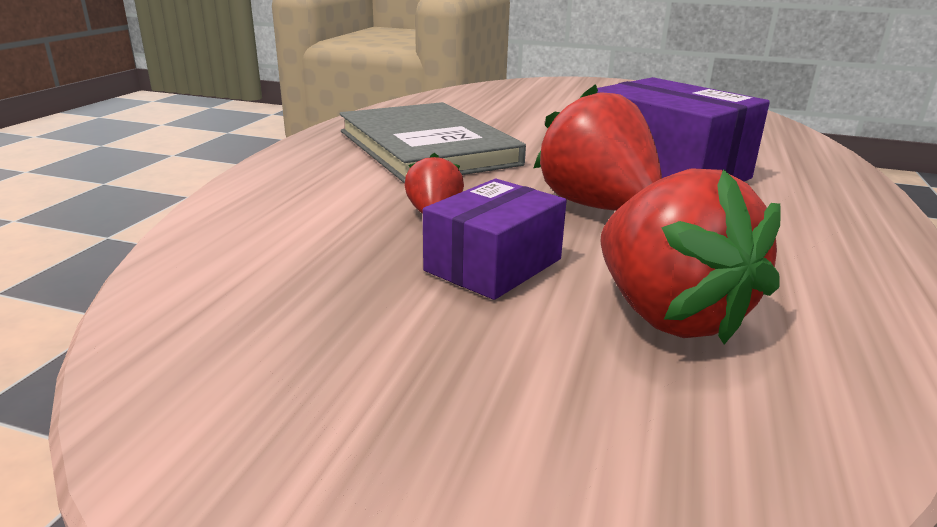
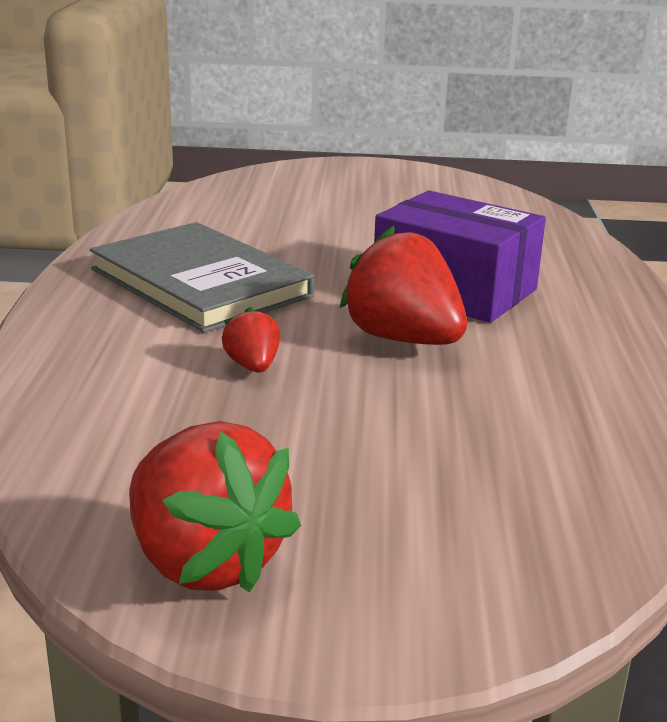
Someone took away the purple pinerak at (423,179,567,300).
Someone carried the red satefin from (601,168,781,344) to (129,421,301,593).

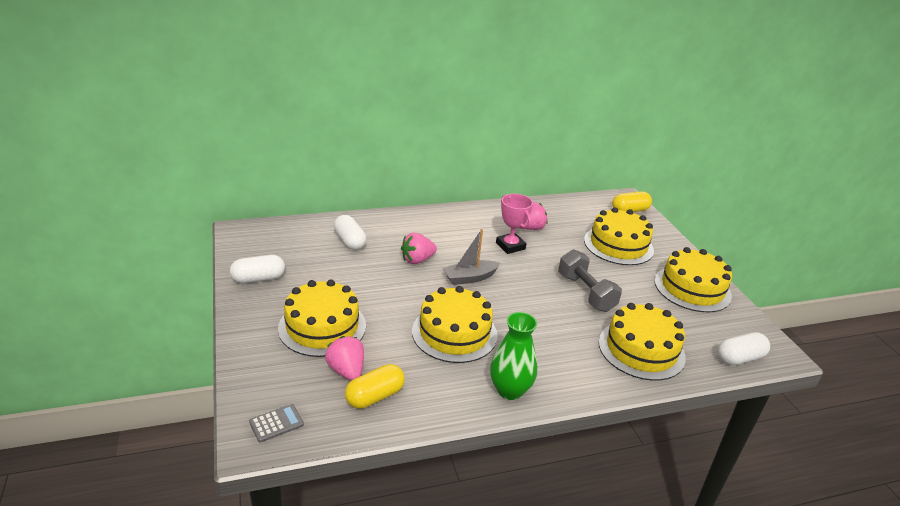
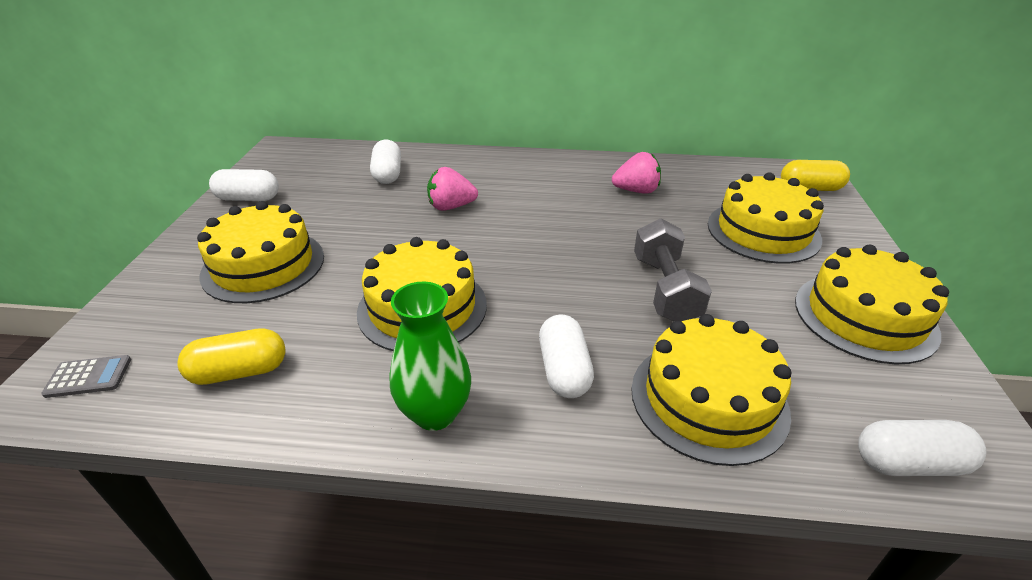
Someone took away the pink satefin at (325,336,364,381).
Someone took away the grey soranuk at (443,229,500,285).
Someone took away the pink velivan at (496,194,533,254).
Someone put down the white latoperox at (539,315,594,398).

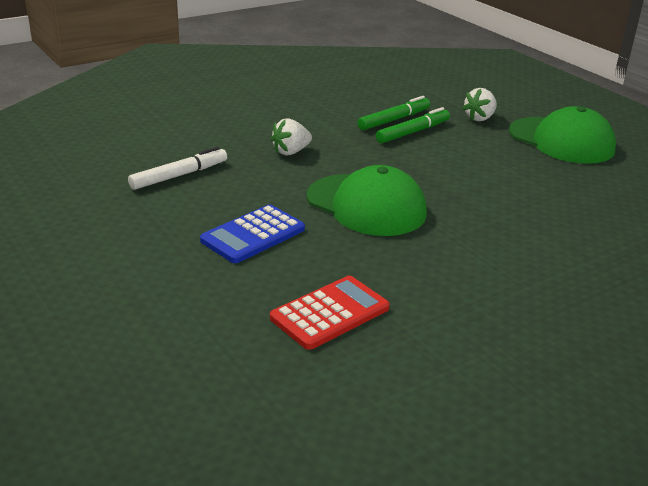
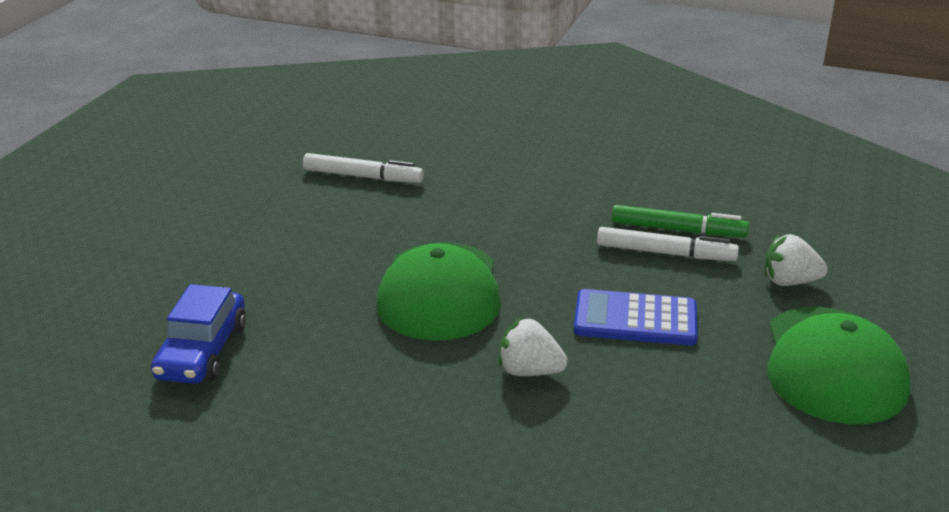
Someone carried the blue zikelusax from (200,204,305,263) to (574,289,698,346).
Someone carried the white satefin from (270,118,312,155) to (499,317,568,376).
Someone swapped the red zikelusax at (270,276,390,350) for the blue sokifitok at (151,284,246,384).
Someone repainted the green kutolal at (376,107,450,143), which became the white kutolal at (597,227,739,261).

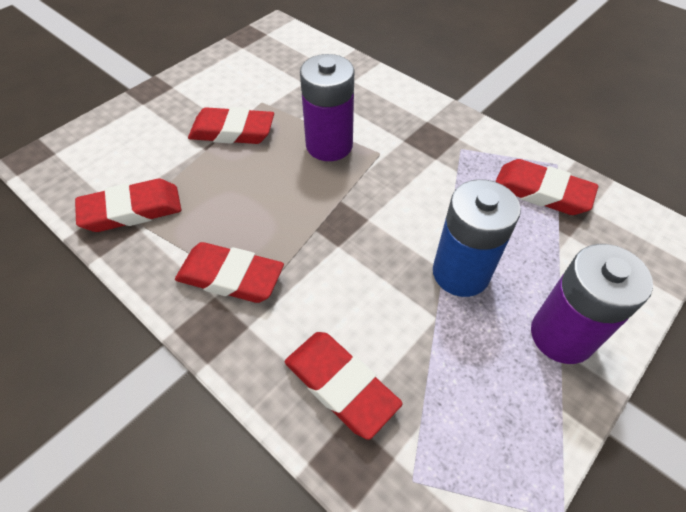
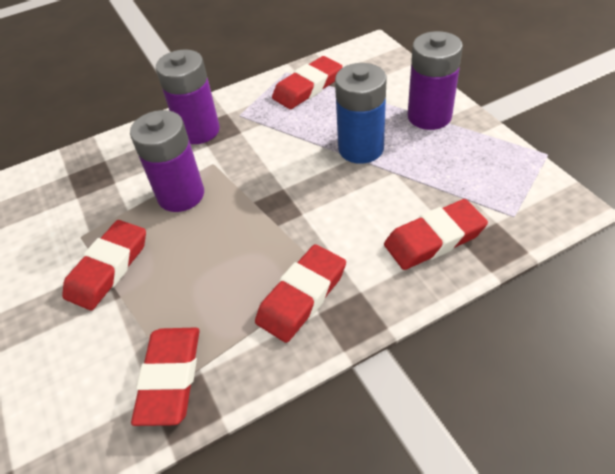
Someone put down the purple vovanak at (156,49,220,144).

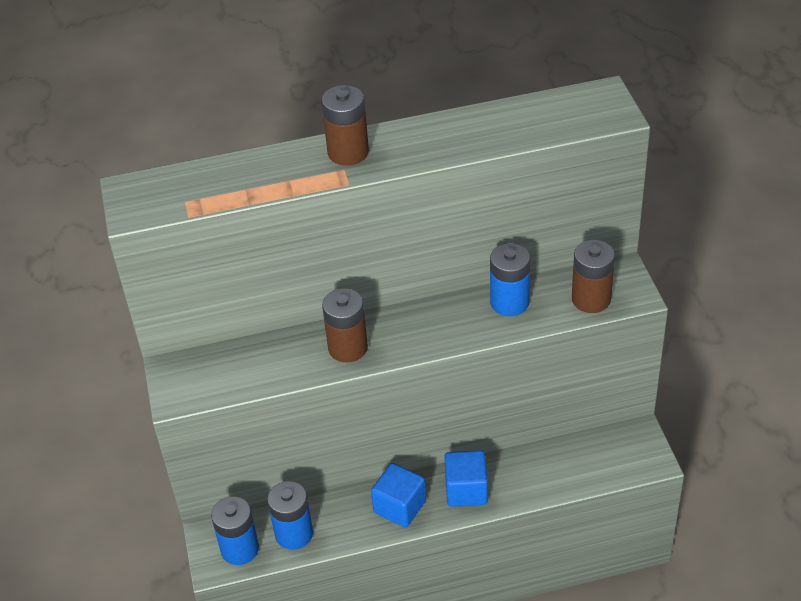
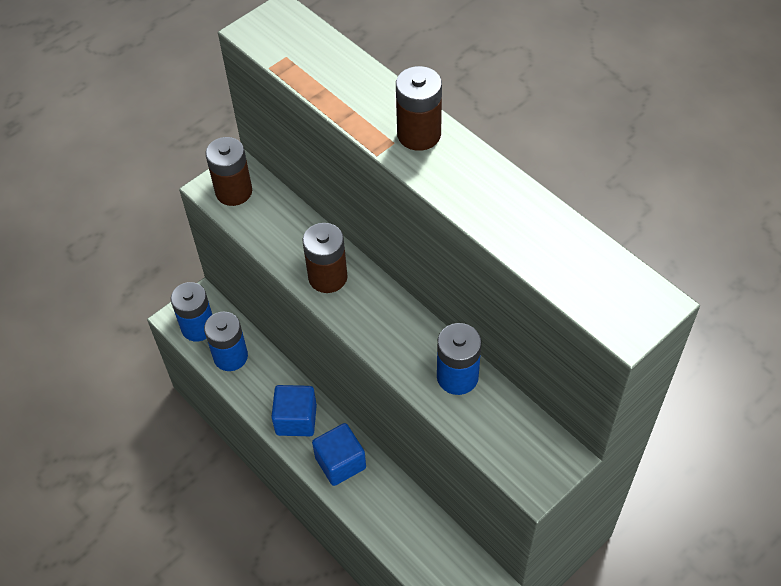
Someone carried the brown vovanak from (572,240,615,313) to (205,137,252,206).

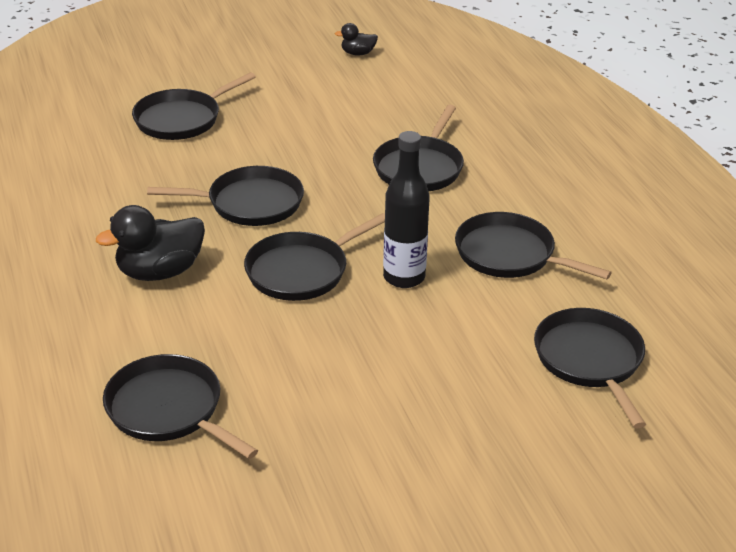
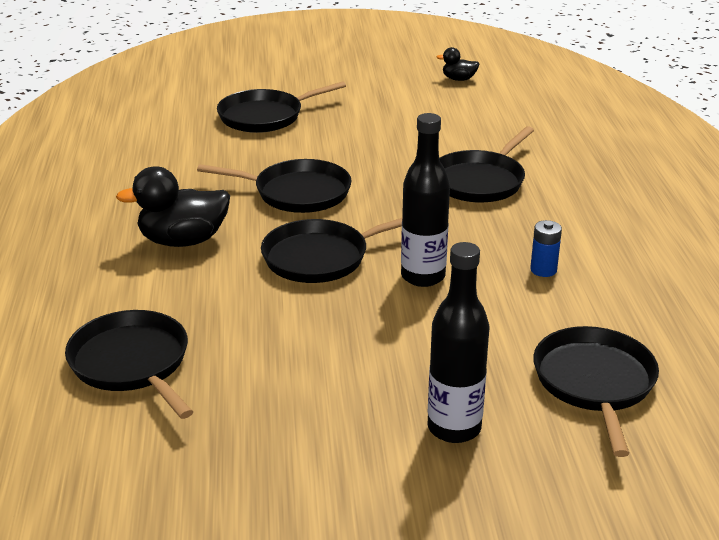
Someone swapped the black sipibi at (455,212,612,279) for the blue vovanak at (530,220,562,277).
Someone put down the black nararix at (428,242,489,443).

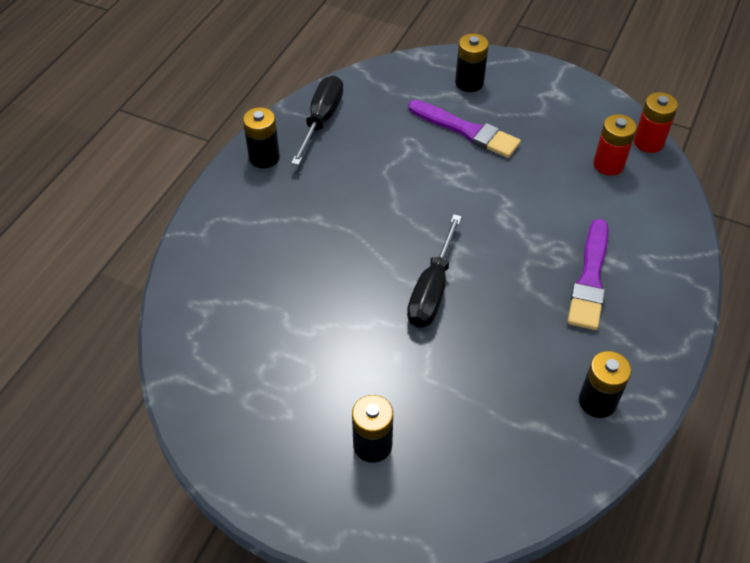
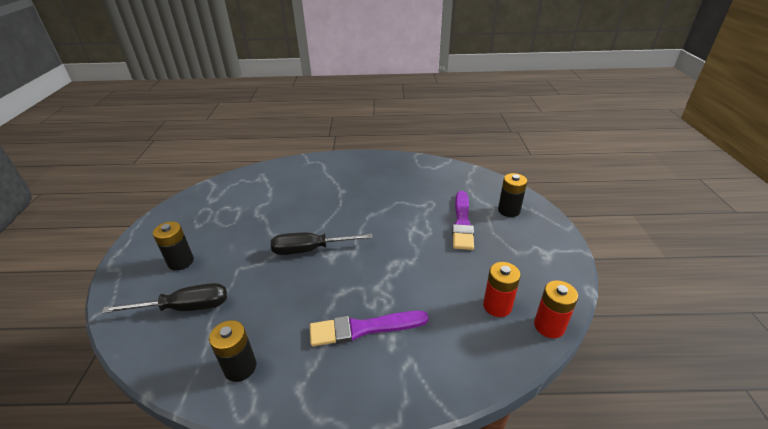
Someone took away the black vovanak at (243,107,280,168).
Someone carried the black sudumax from (291,76,343,165) to (102,283,227,313).

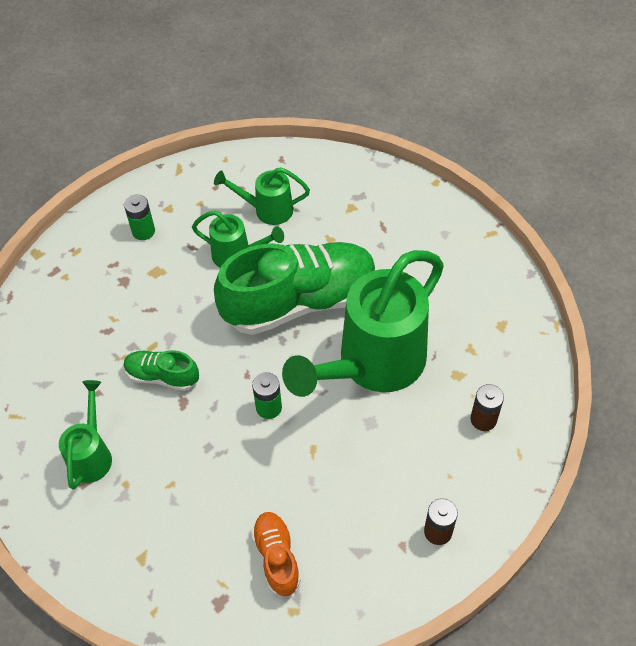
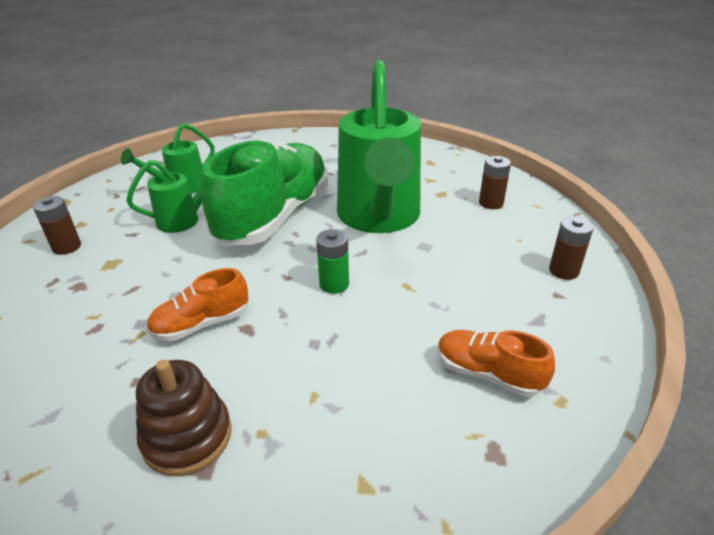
Someone swapped the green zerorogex at (59,380,112,490) for the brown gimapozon at (136,360,232,476).
Someone repainted the green vovanak at (124,194,155,240), which became the brown vovanak at (33,196,81,255).
Someone repainted the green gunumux at (124,350,199,391), which became the orange gunumux at (146,268,249,341).

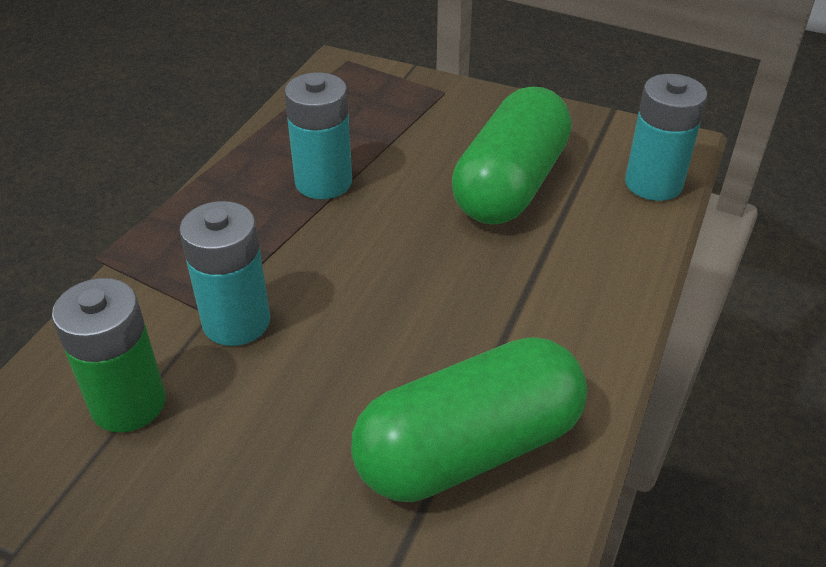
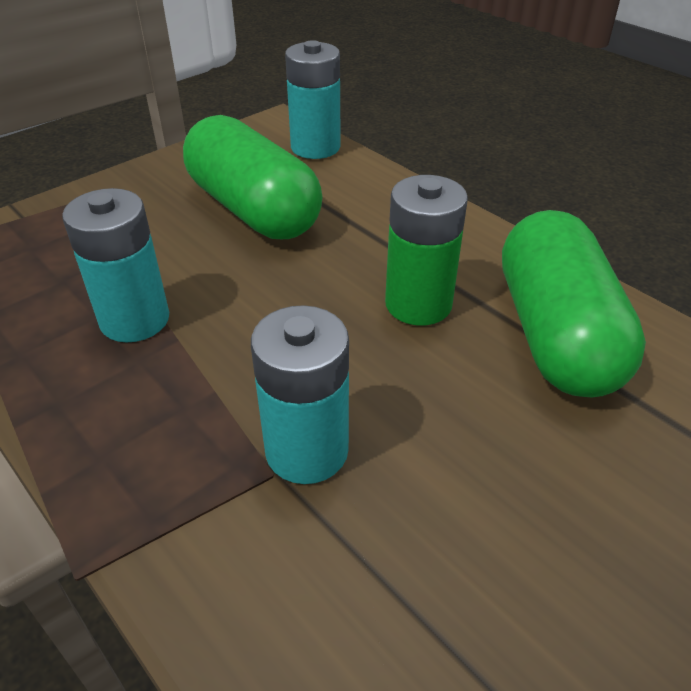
Someone carried the green vovanak from (52,278,166,433) to (385,175,468,326).

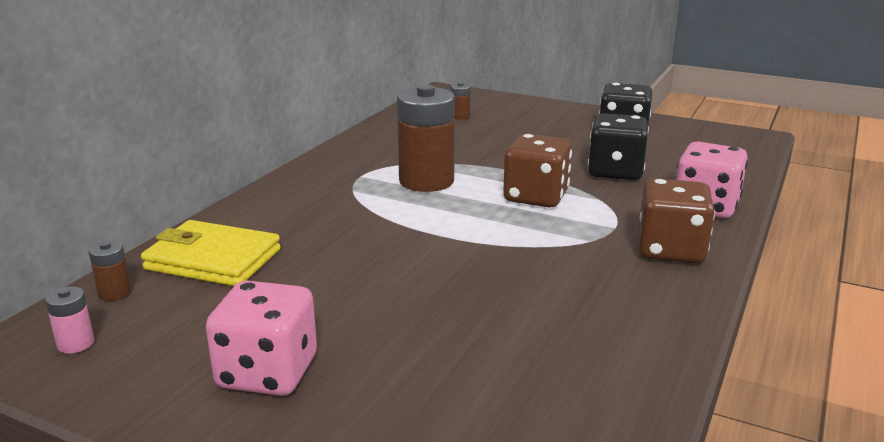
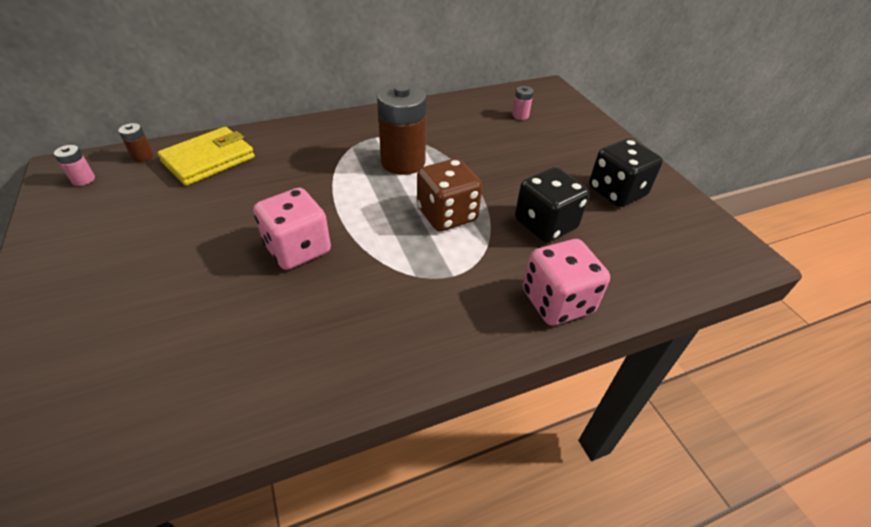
Someone rotated the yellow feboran at (141,220,281,286) by 75 degrees clockwise.
Someone carried the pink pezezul from (206,280,317,396) to (253,188,331,270).
Someone repainted the brown vovanak at (450,82,470,120), which became the pink vovanak at (512,86,534,120).
Someone took away the brown pezezul at (639,178,715,263).

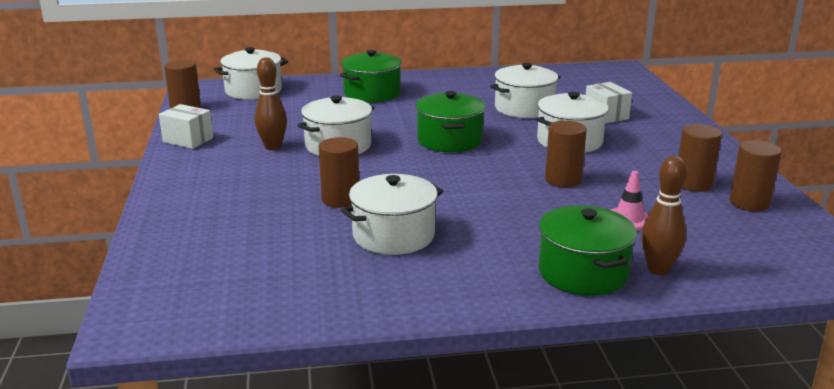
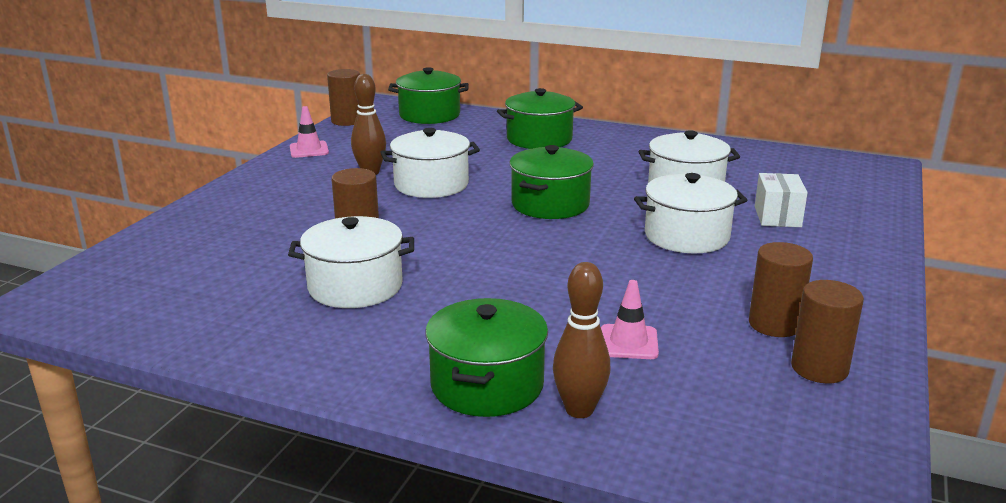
Someone swapped the white pinerak at (159,104,213,149) for the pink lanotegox at (290,106,329,158).
Someone repainted the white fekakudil at (213,47,288,100), which became the green fekakudil at (388,67,469,124).
Someone took away the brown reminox at (545,120,587,187).

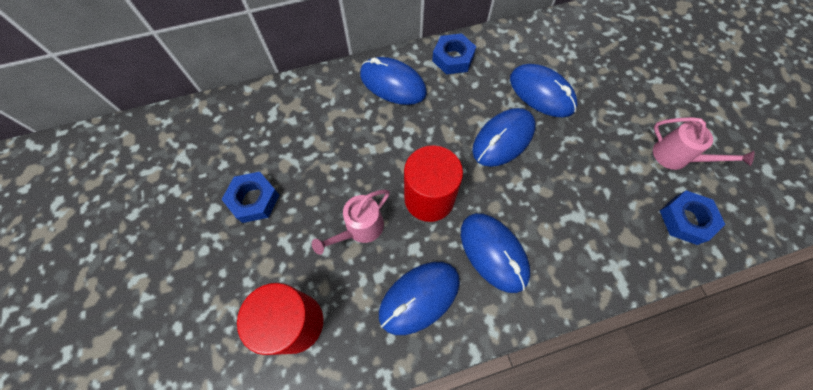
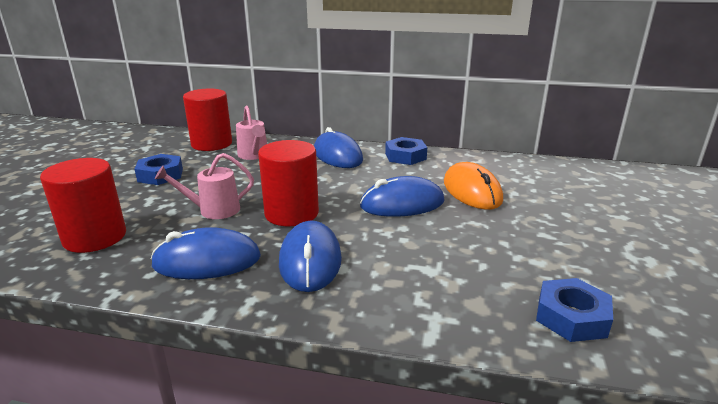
Someone repainted the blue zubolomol at (510,64,577,117), which became the orange zubolomol at (444,162,503,210).
Someone carried the pink zerorogex from (653,117,755,170) to (236,106,267,160).
Someone put down the red reminox at (183,89,232,151).

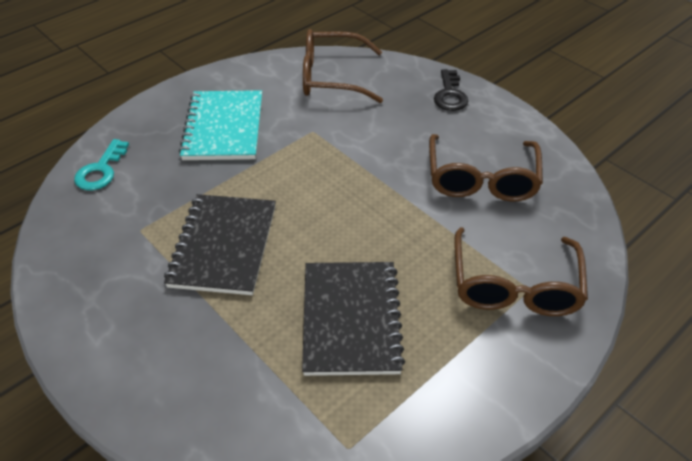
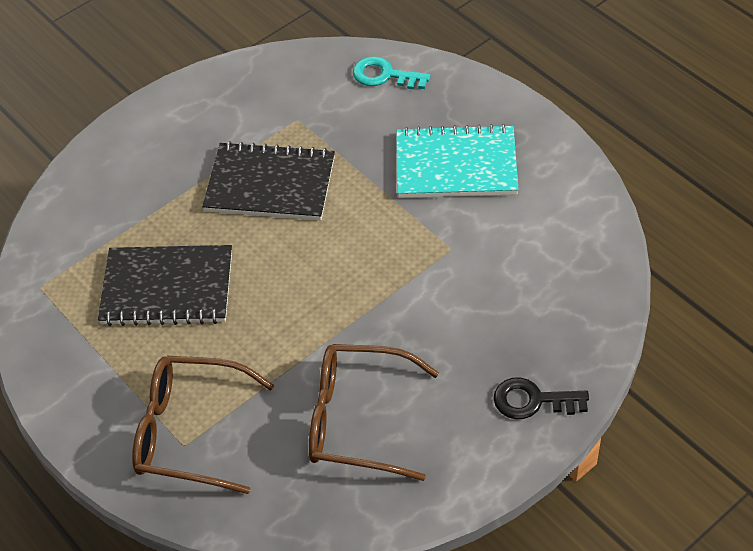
Someone took away the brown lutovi at (303,29,383,103).

